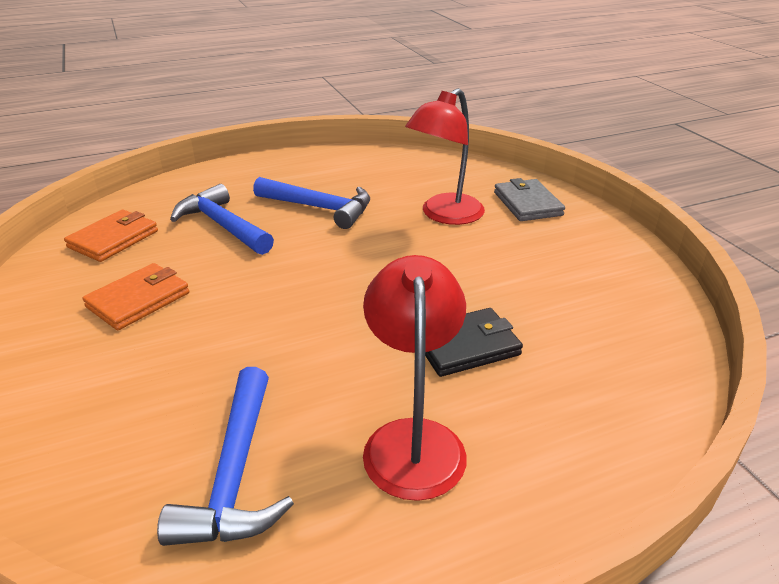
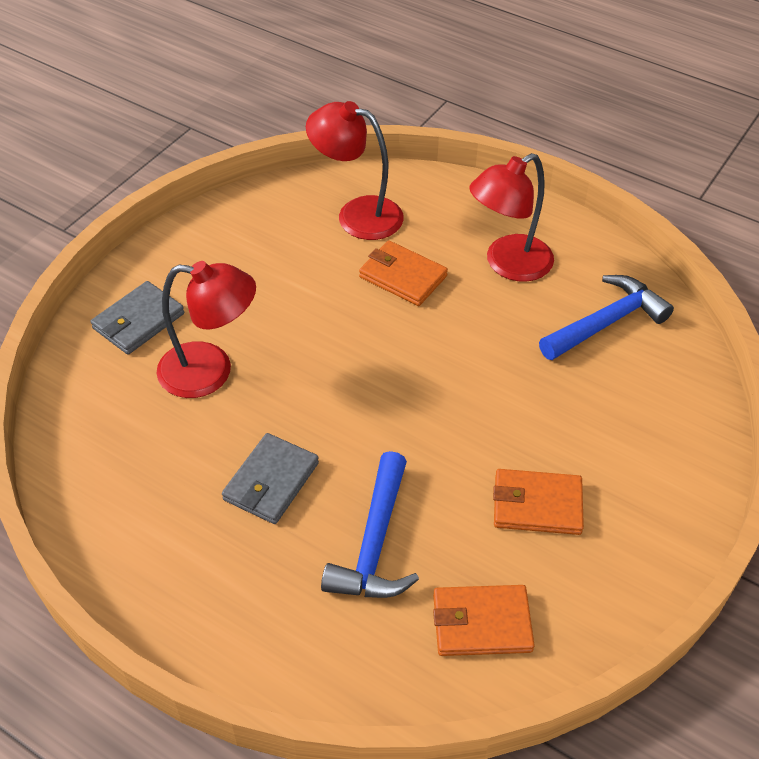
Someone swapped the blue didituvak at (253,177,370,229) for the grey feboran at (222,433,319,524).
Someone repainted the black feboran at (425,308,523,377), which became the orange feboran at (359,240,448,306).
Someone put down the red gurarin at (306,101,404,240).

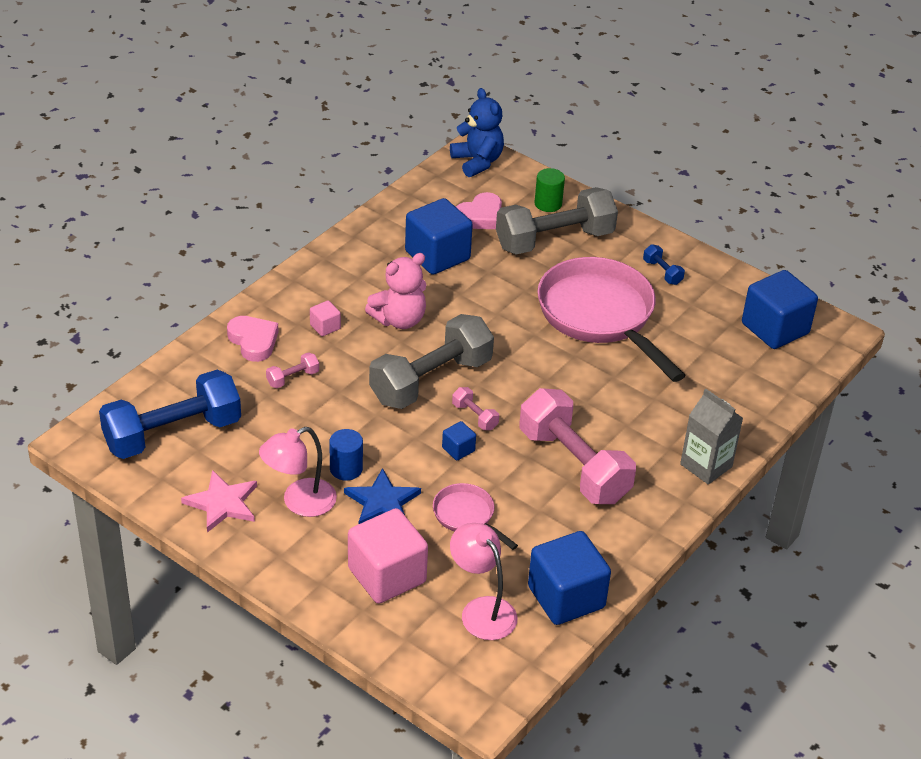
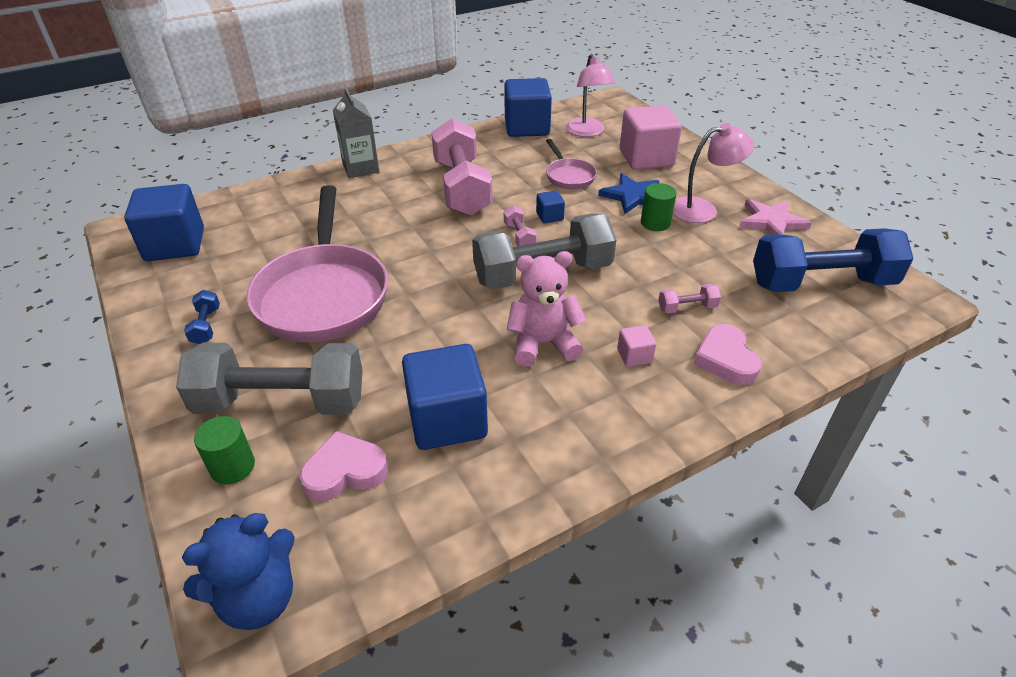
Someone repainted the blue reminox at (330,429,363,481), which became the green reminox at (641,183,677,231).
Someone rotated the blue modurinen at (450,88,504,177) by 120 degrees counterclockwise.

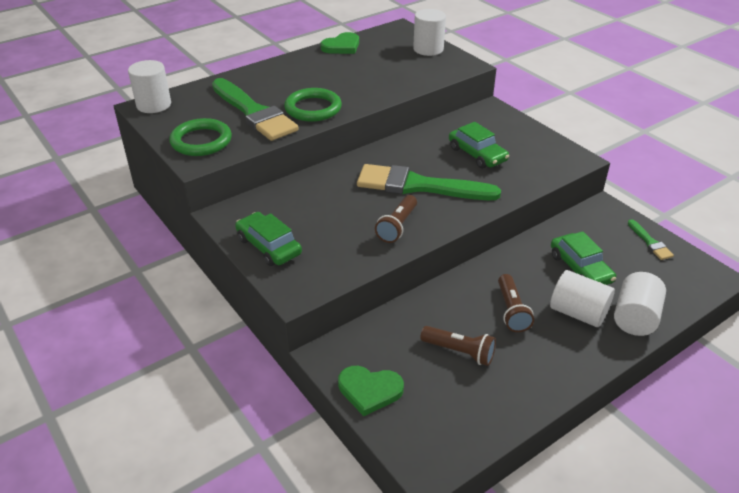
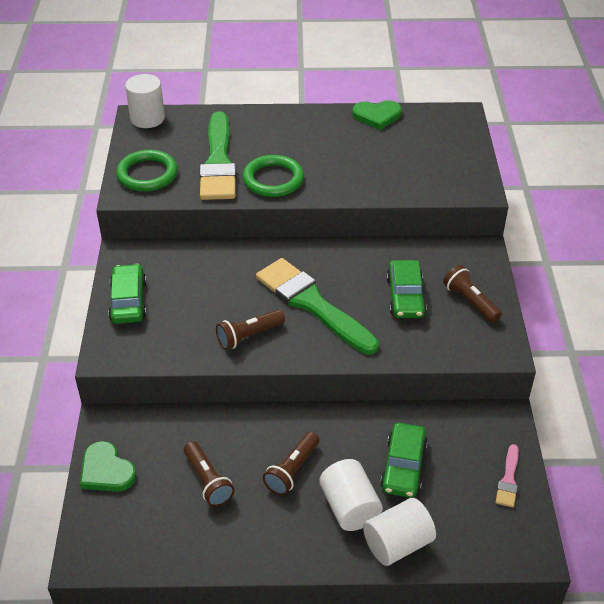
Someone took away the white reminox at (413,9,446,56).
Someone repainted the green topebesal at (628,219,674,260), which became the pink topebesal at (496,444,519,508).
Someone put down the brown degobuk at (443,265,502,323).

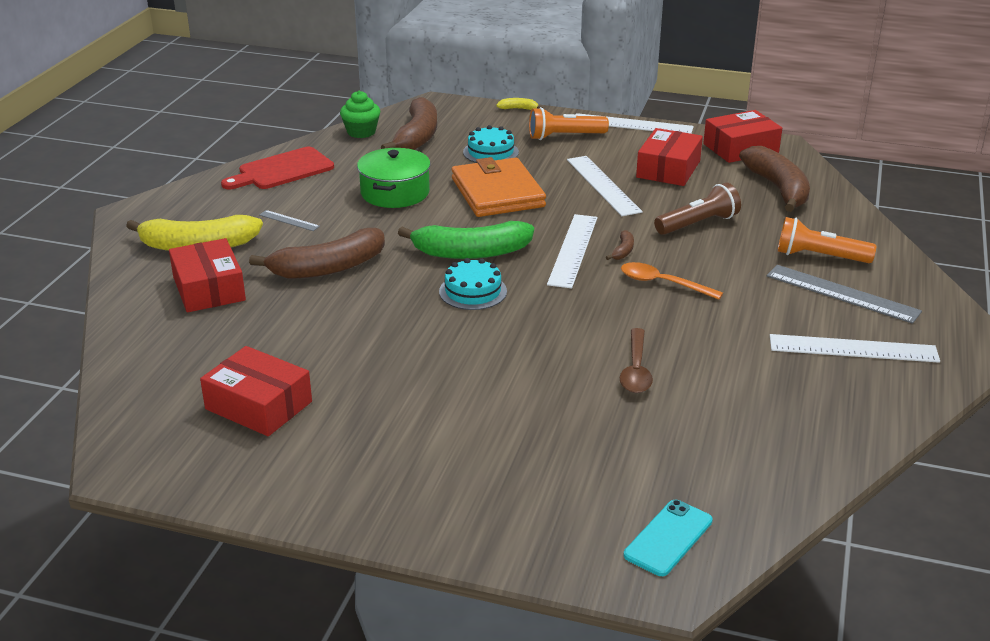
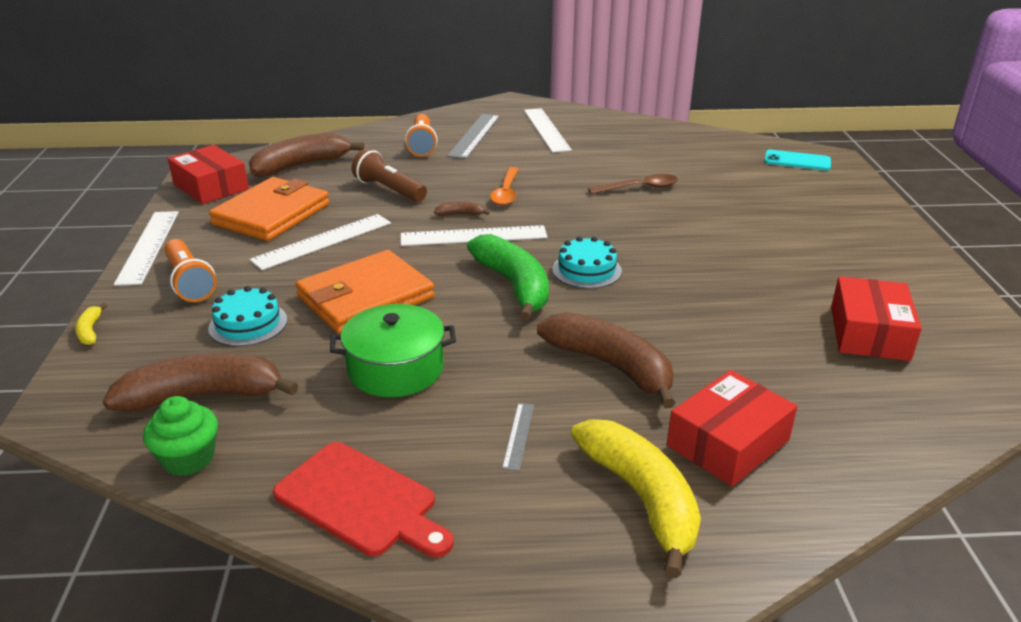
Someone swapped the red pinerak at (636,128,703,186) for the orange feboran at (209,177,329,241).

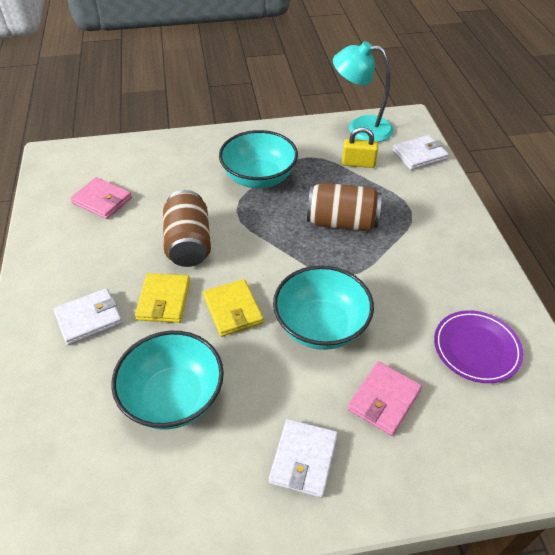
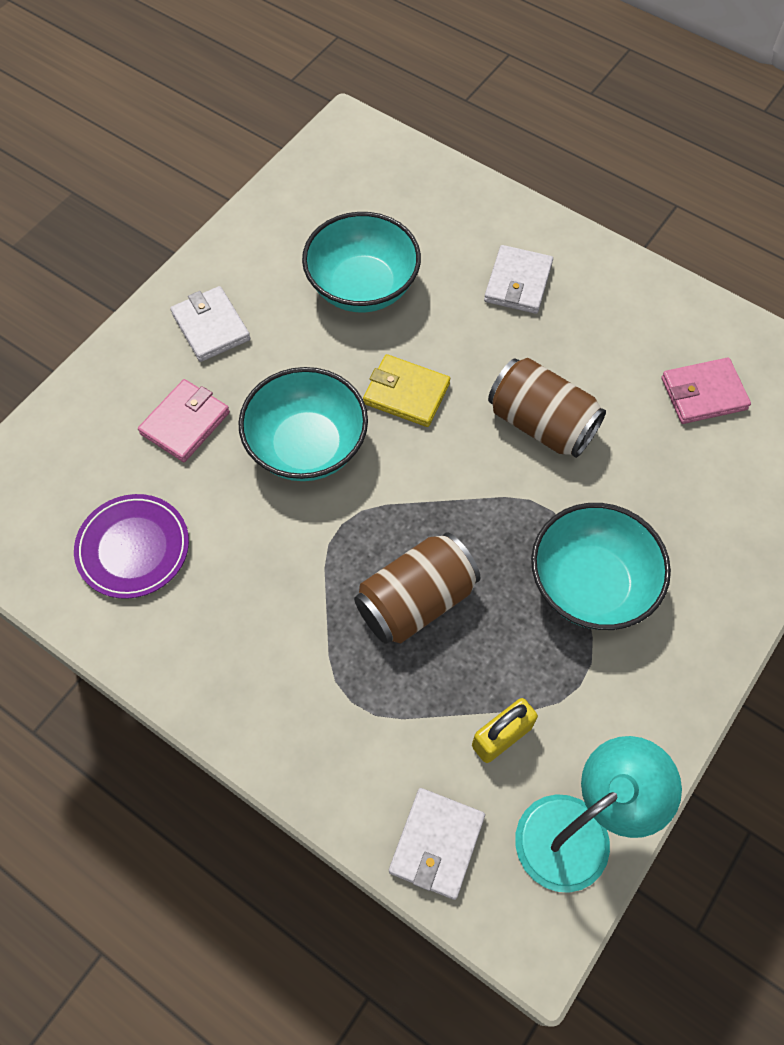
Someone took away the yellow feboran at (135,273,190,323).
Someone rotated the pink feboran at (347,361,422,436) by 45 degrees clockwise.

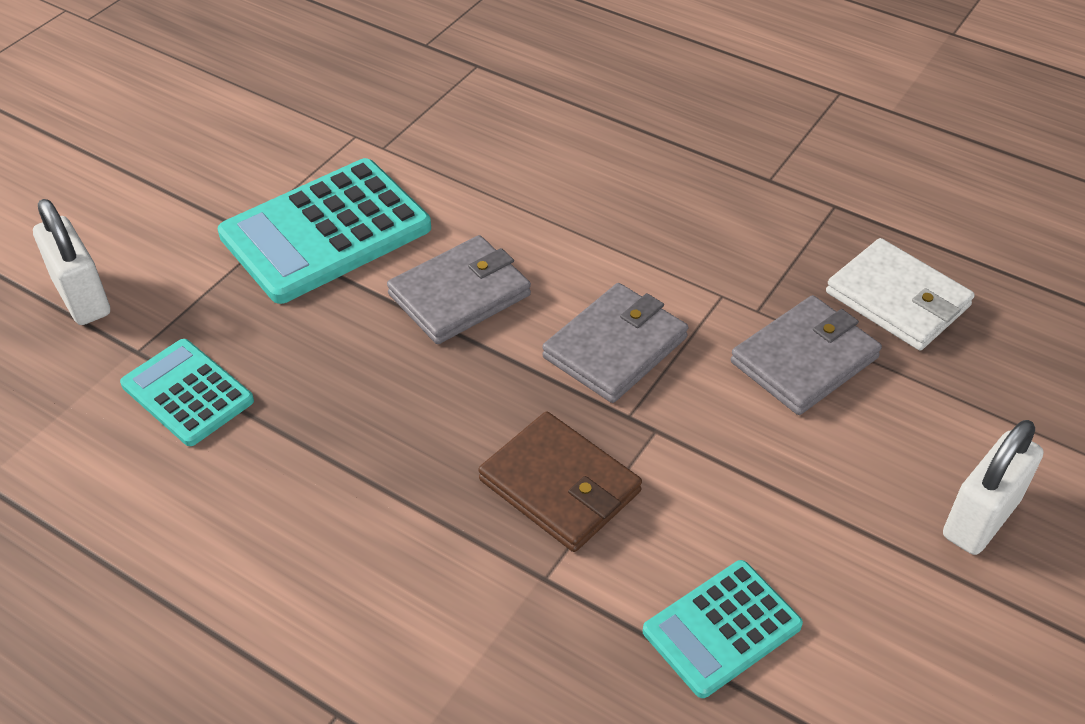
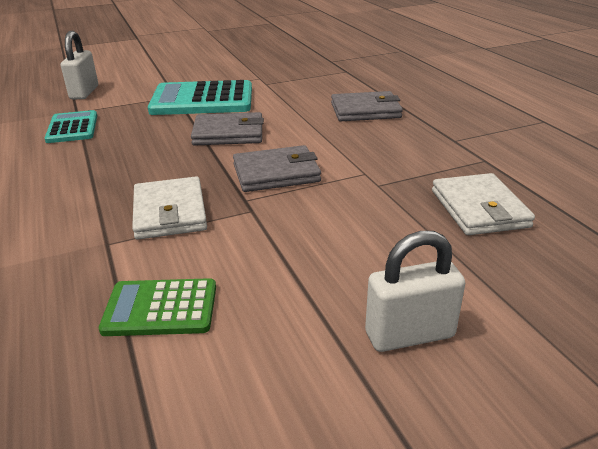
Someone repainted the brown feboran at (478,412,642,552), which became the white feboran at (132,176,207,240).
Someone repainted the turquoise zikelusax at (643,560,803,698), which became the green zikelusax at (99,278,216,336).
Someone carried the grey feboran from (731,295,882,415) to (331,91,403,121).

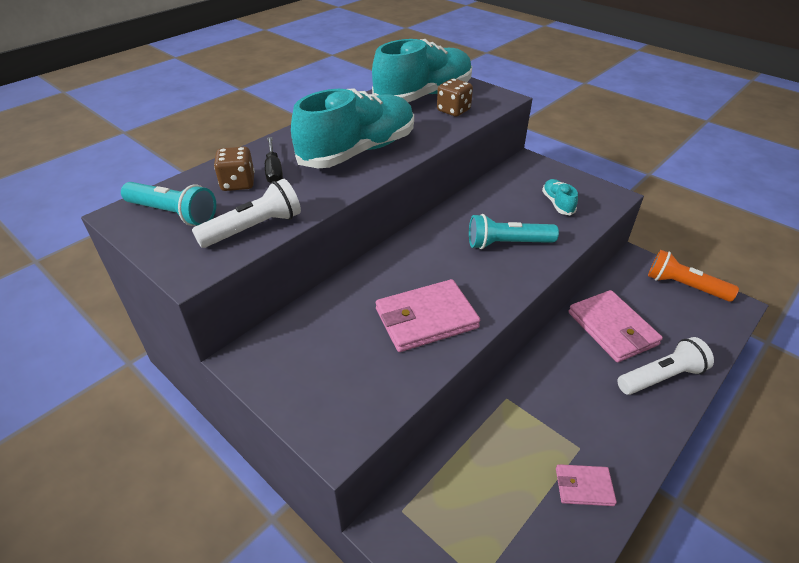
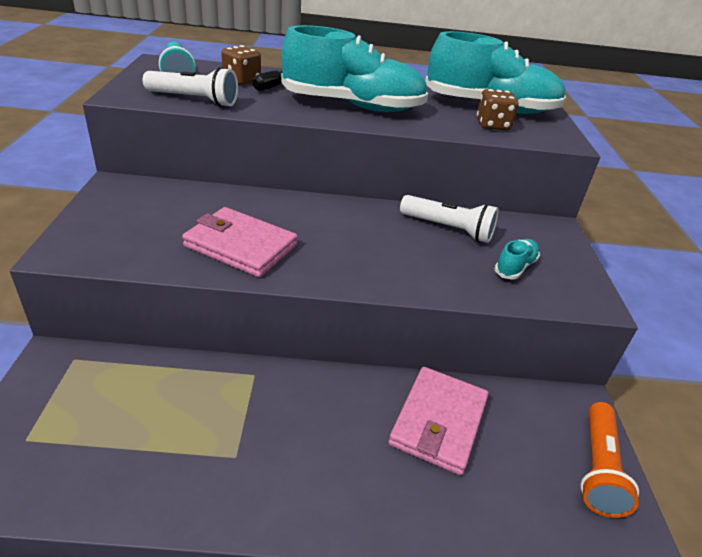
Someone took away the turquoise degobuk at (469,214,559,249).
Someone took away the pink feboran at (556,464,617,506).
Someone carried the white degobuk from (617,337,714,395) to (400,195,499,243).
Someone rotated the orange degobuk at (648,250,739,302) by 150 degrees counterclockwise.

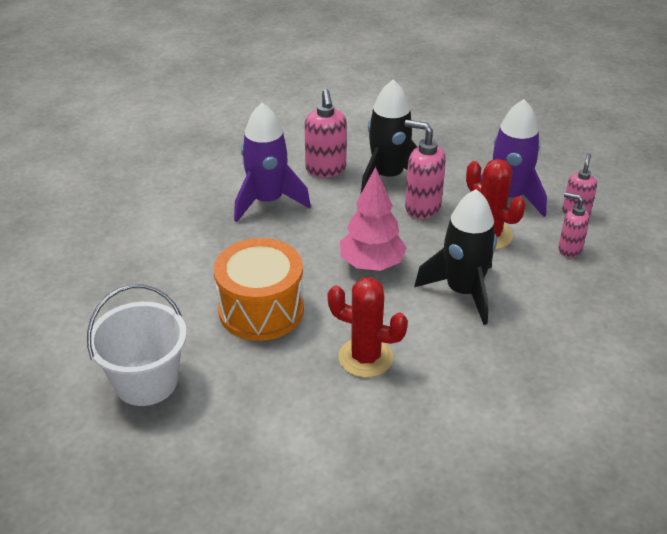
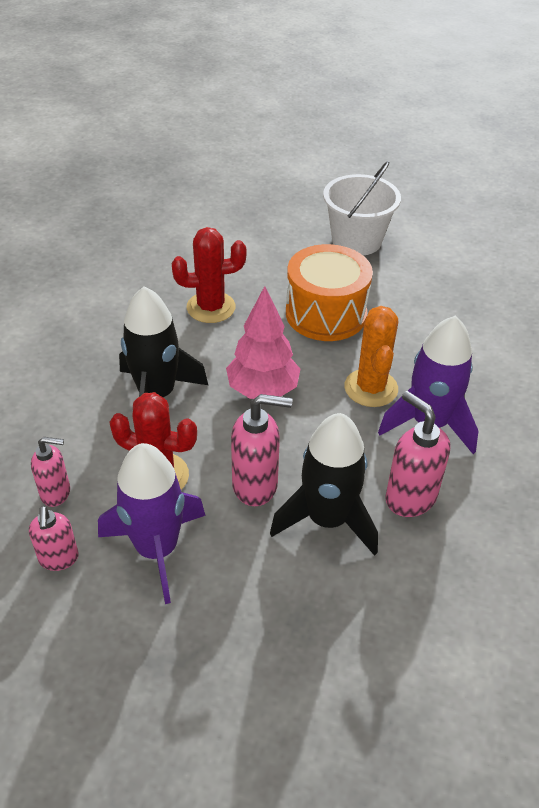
Someone put down the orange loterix at (344,306,398,407).

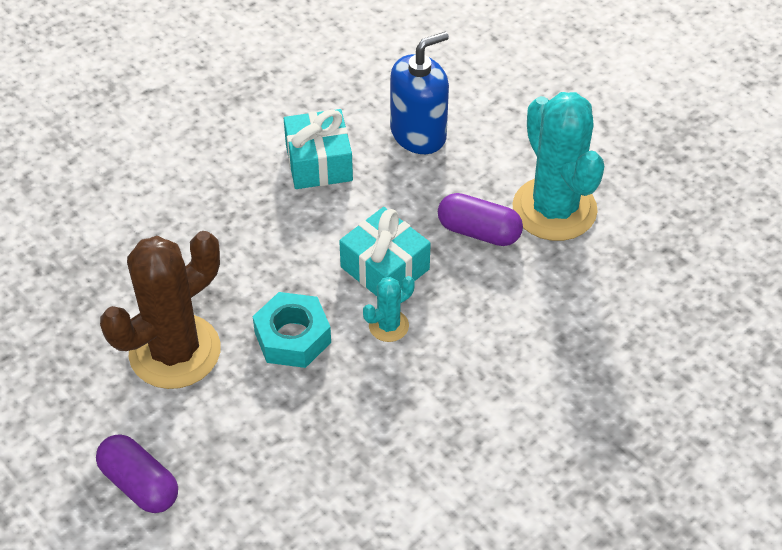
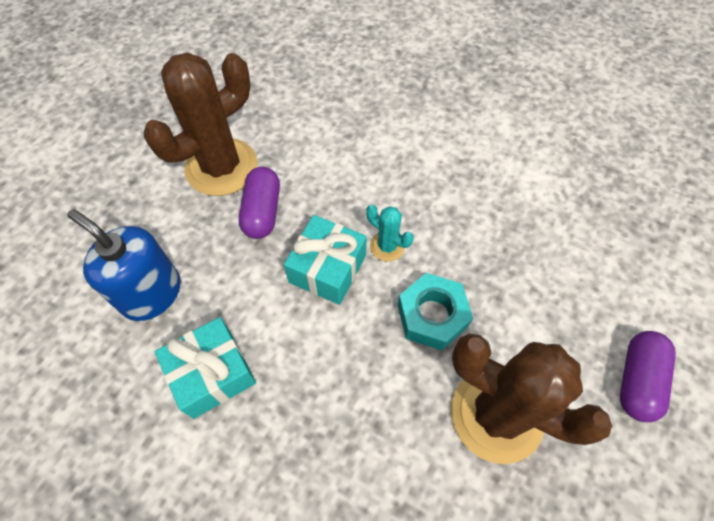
Someone repainted the turquoise loterix at (512,92,604,241), which became the brown loterix at (144,52,257,196).

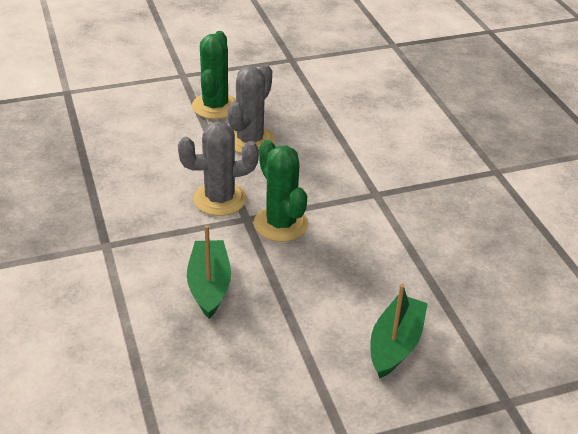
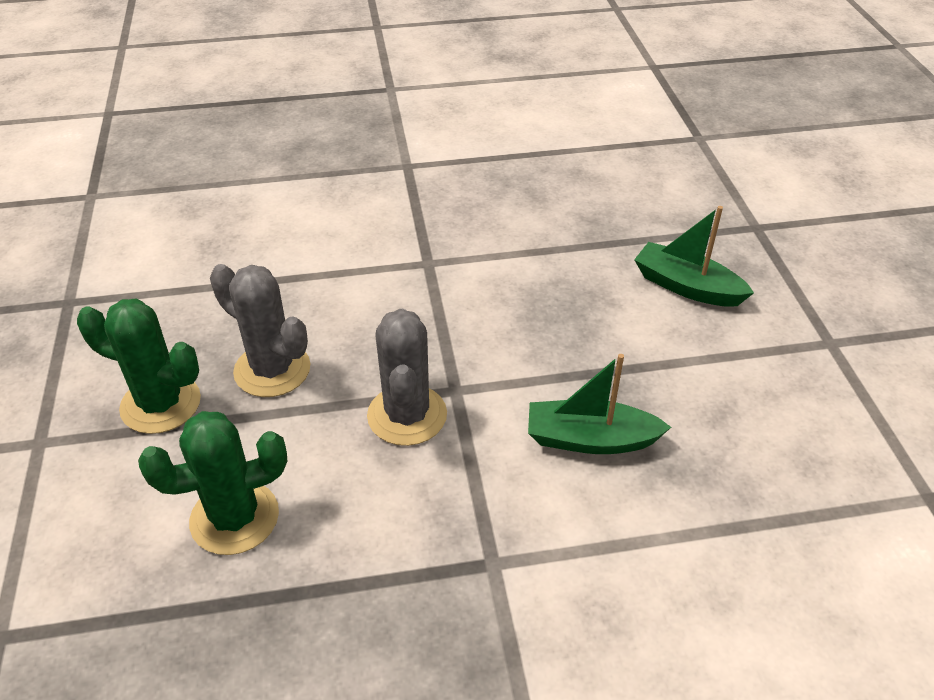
Someone carried the green loterix from (254,140,309,242) to (138,411,287,555).

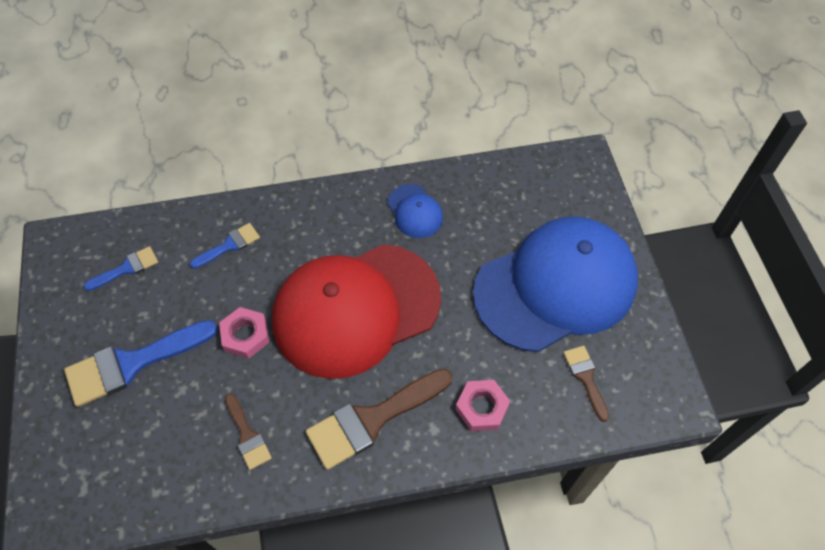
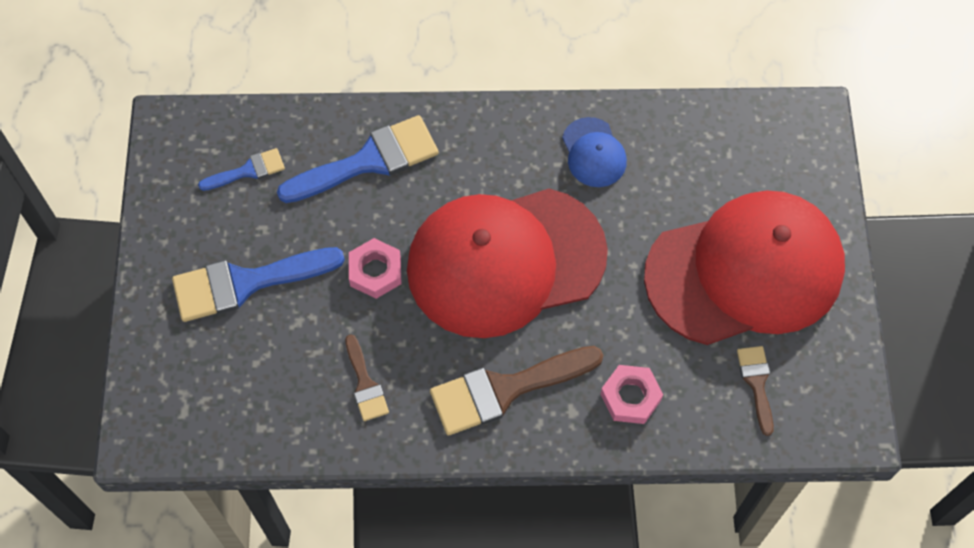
Someone scaled the blue topebesal at (190,223,260,269) by 1.91.
Someone repainted the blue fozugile at (473,216,638,352), which became the red fozugile at (644,190,845,345).

